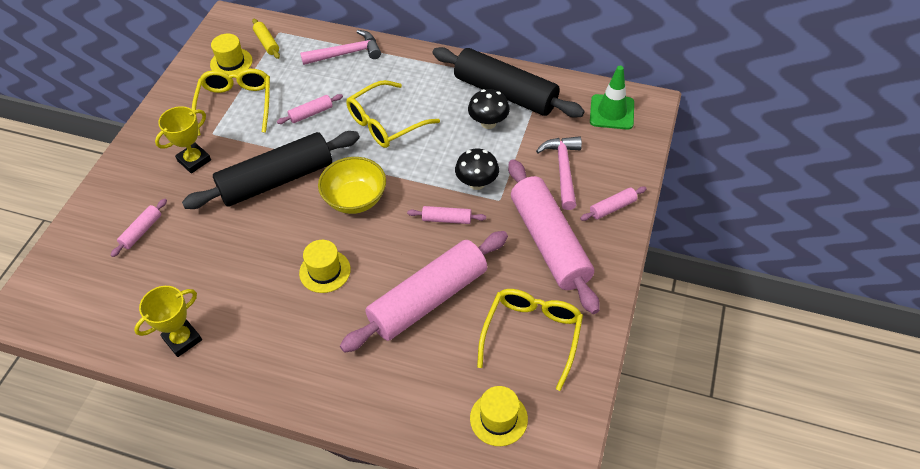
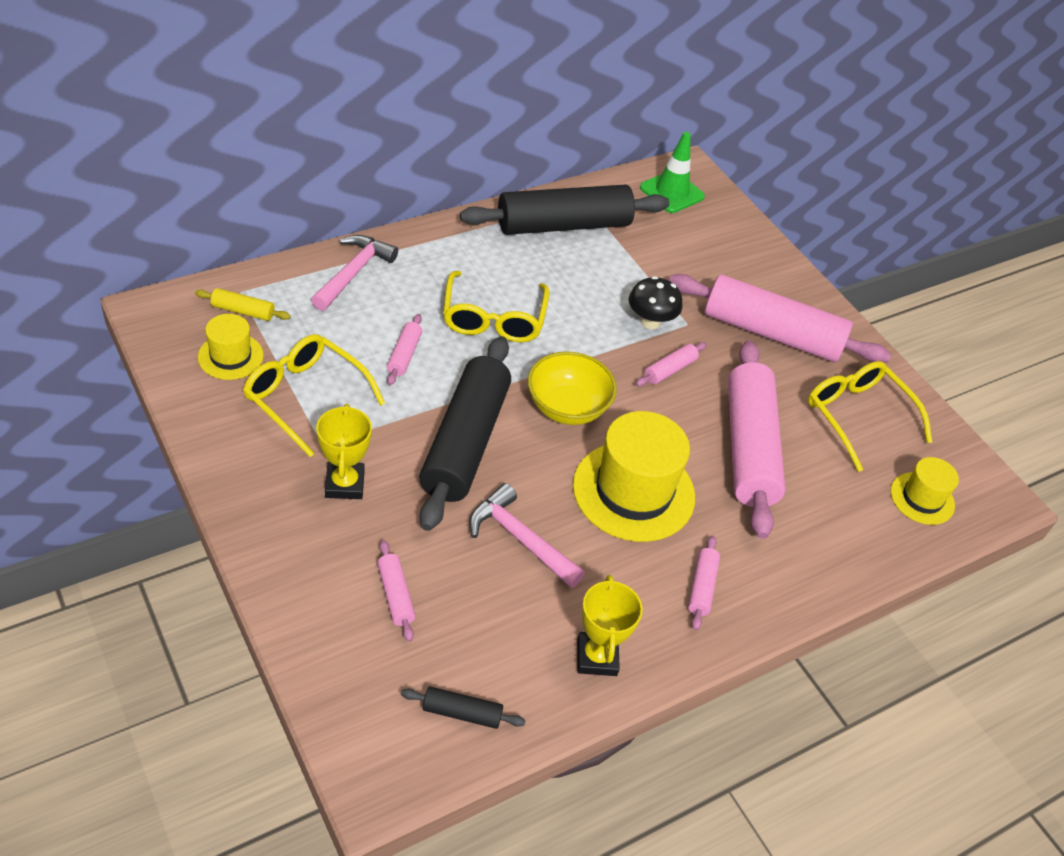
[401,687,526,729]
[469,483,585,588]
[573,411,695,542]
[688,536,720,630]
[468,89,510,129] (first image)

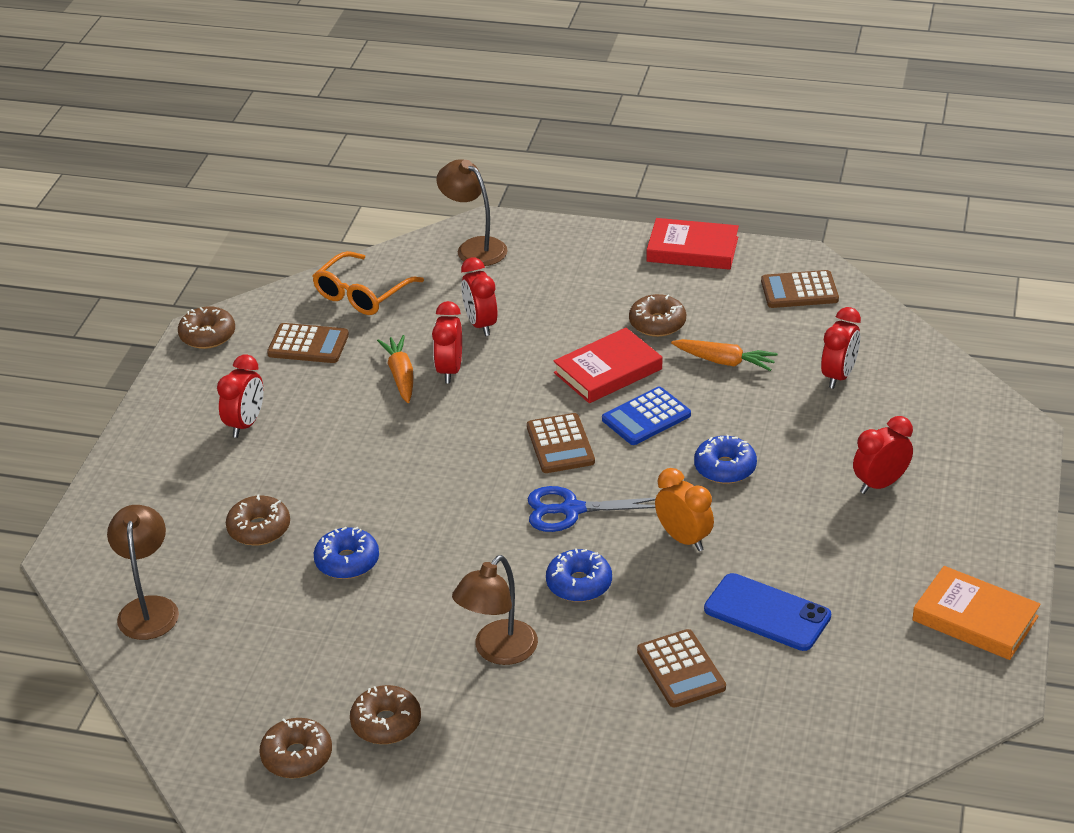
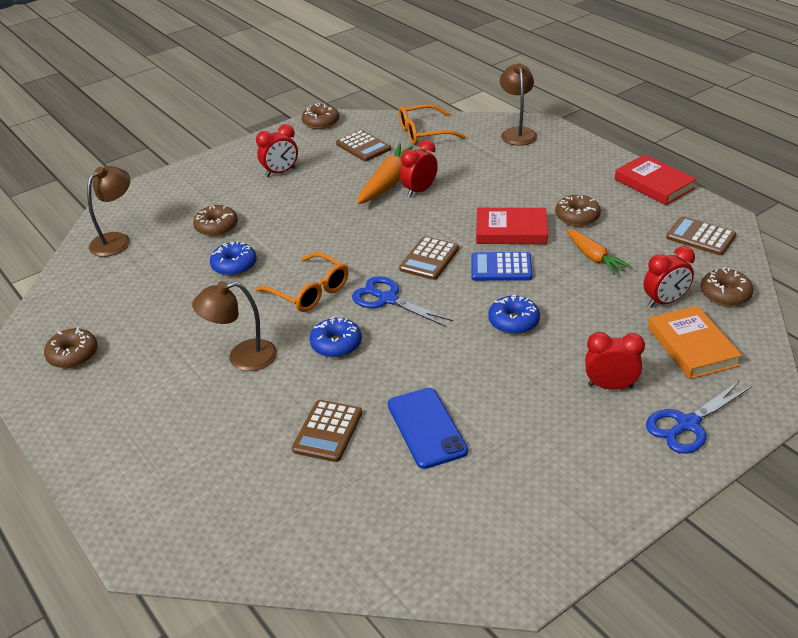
[255,252,349,312]
[357,143,425,204]
[646,380,752,454]
[648,306,742,379]
[701,267,754,306]
[461,258,498,336] (first image)
[655,468,714,551] (first image)

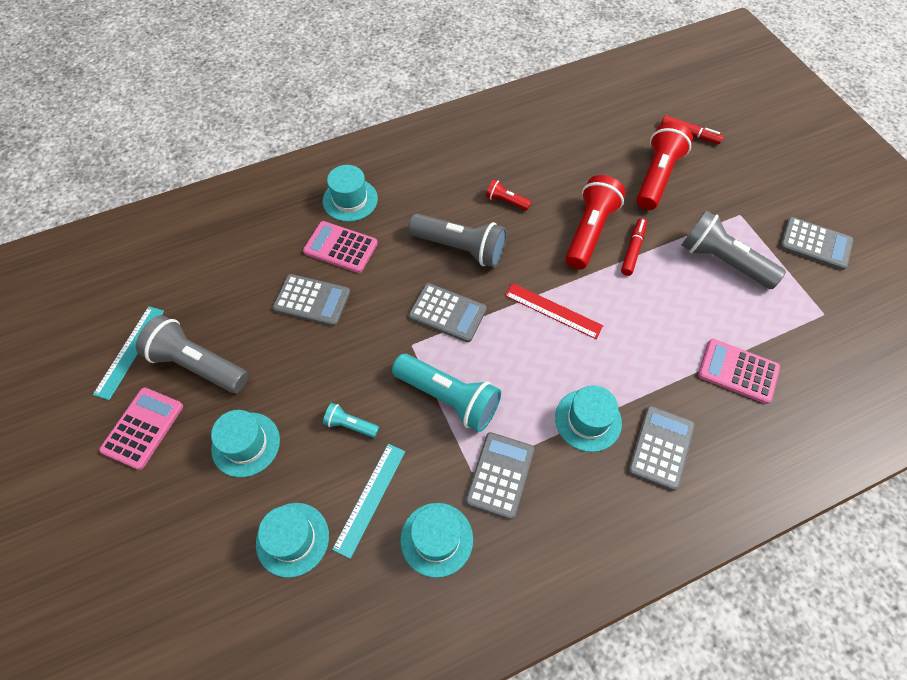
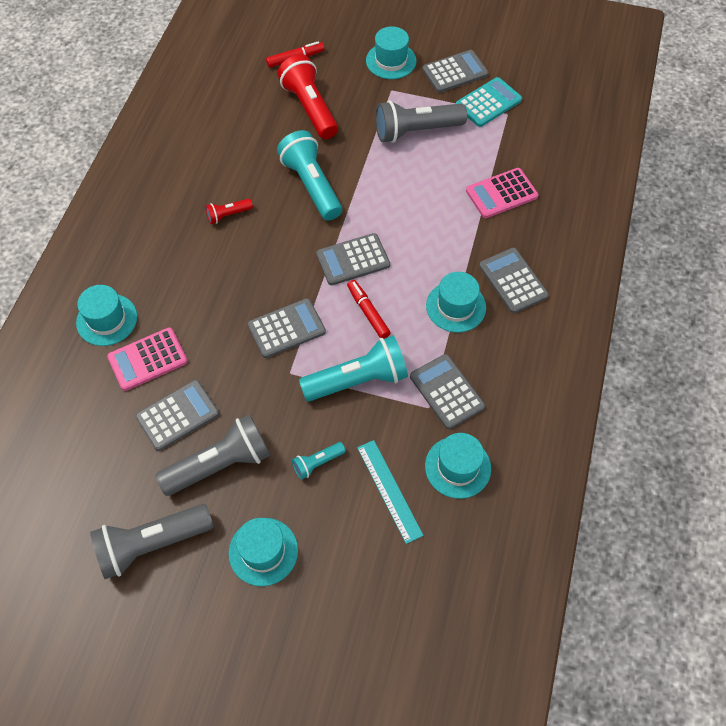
[155,414,270,496]
[277,130,342,221]
[316,233,390,285]
[347,280,391,339]
[366,26,416,79]
[456,77,522,127]
[93,306,164,400] (first image)
[99,388,183,470] (first image)

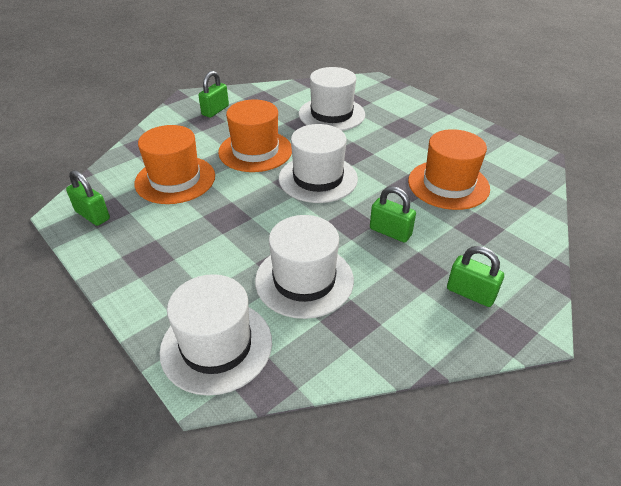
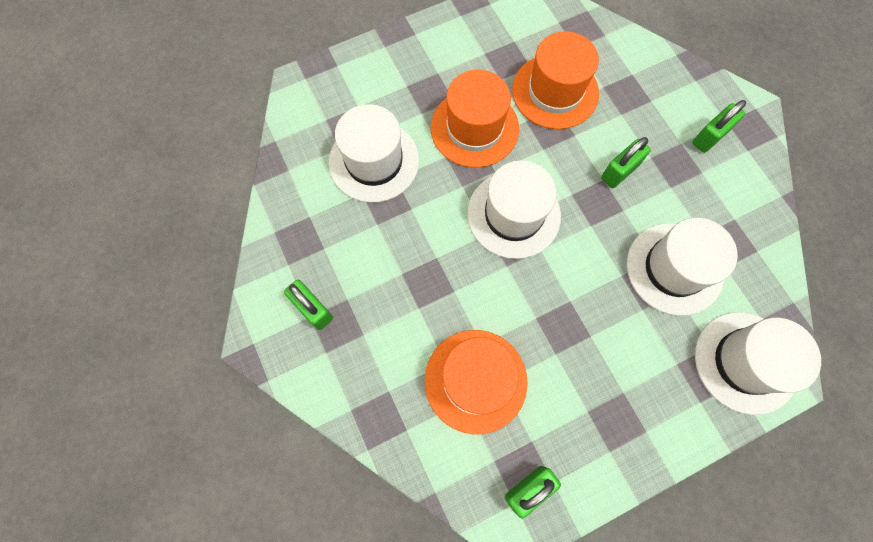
[431,70,519,168]

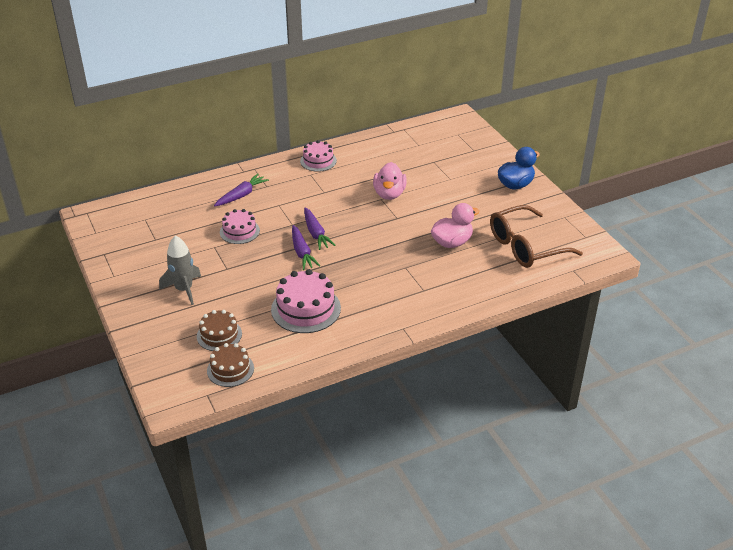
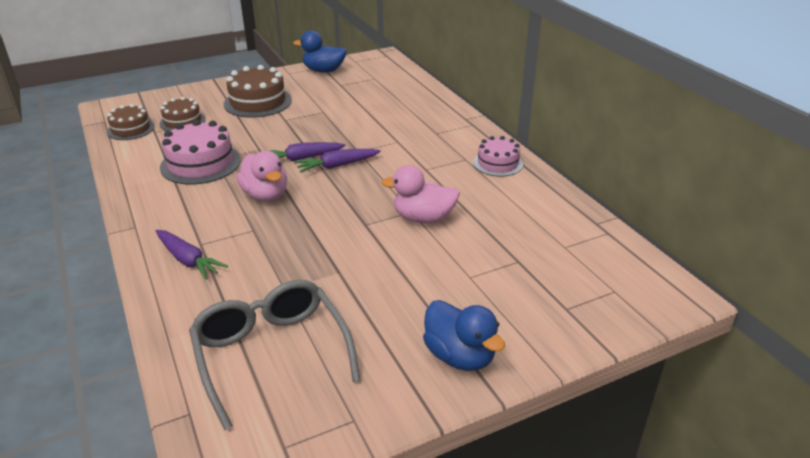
[156,230,228,280]
[189,280,361,430]
[224,65,292,118]
[236,151,287,201]
[293,30,347,72]
[220,209,260,244] (first image)

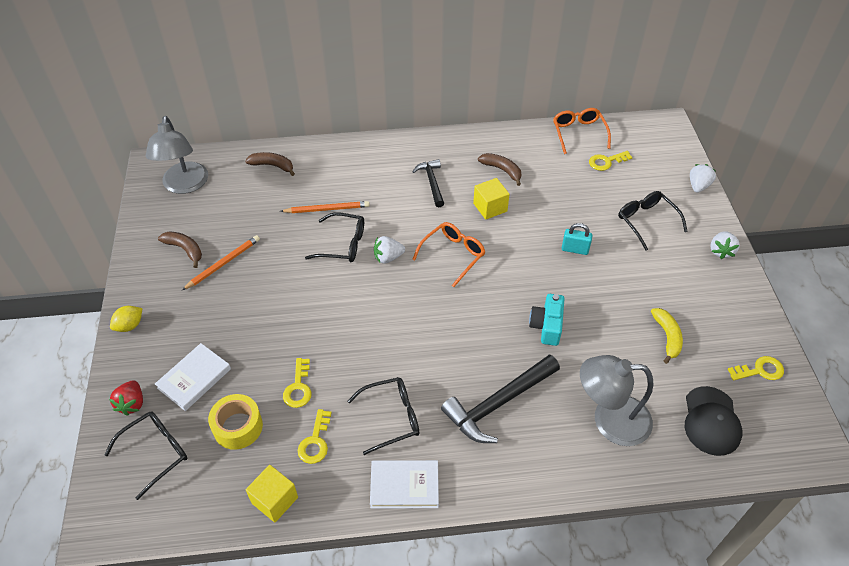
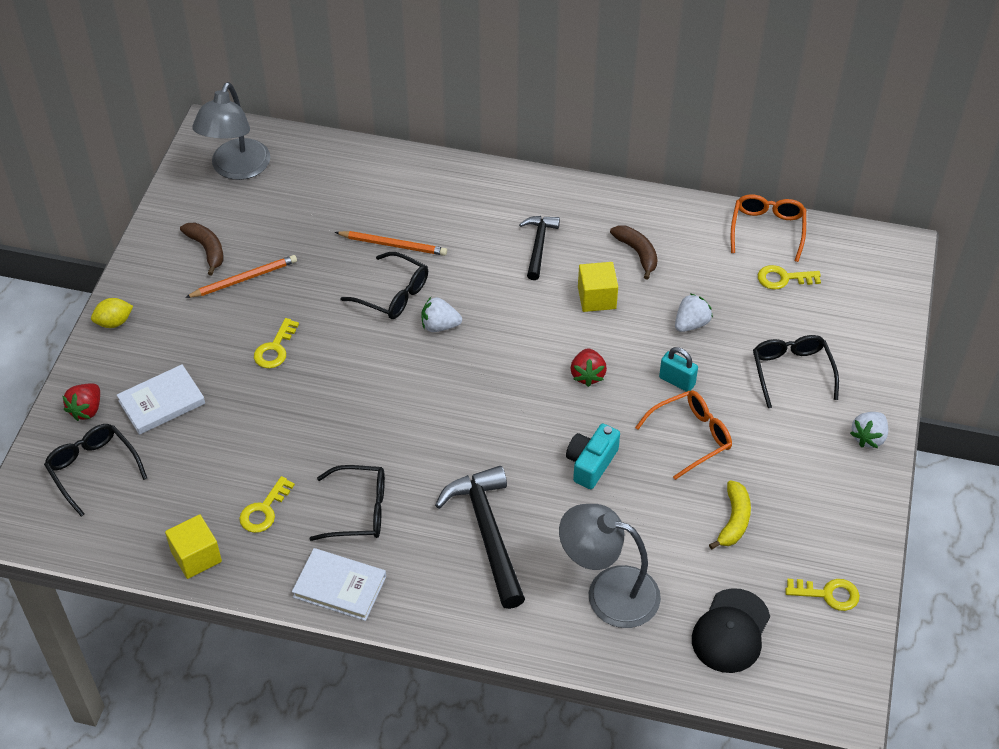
[44,424,147,517]
[254,318,299,369]
[435,466,525,609]
[571,348,607,387]
[635,390,732,480]
[675,293,713,332]
[208,394,263,450] (first image)
[245,152,295,176] (first image)

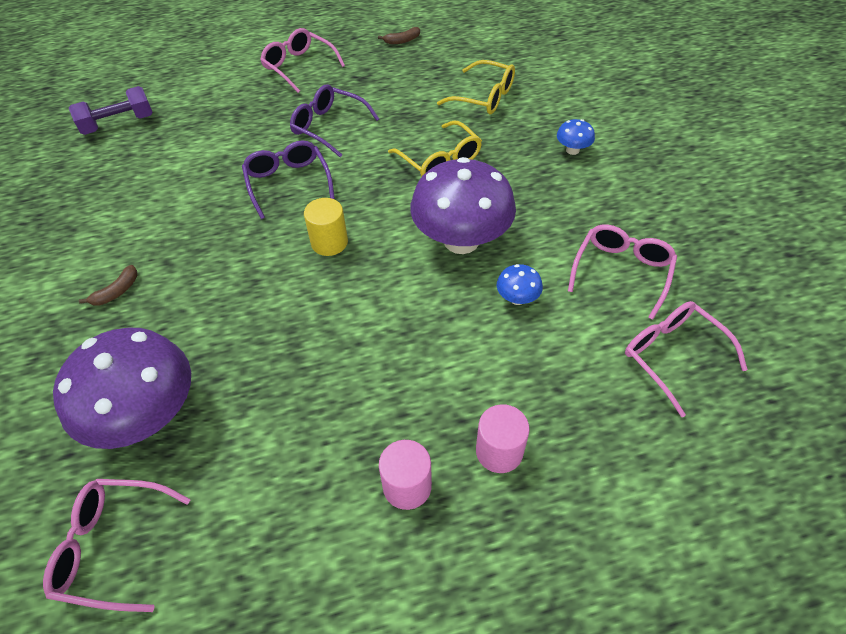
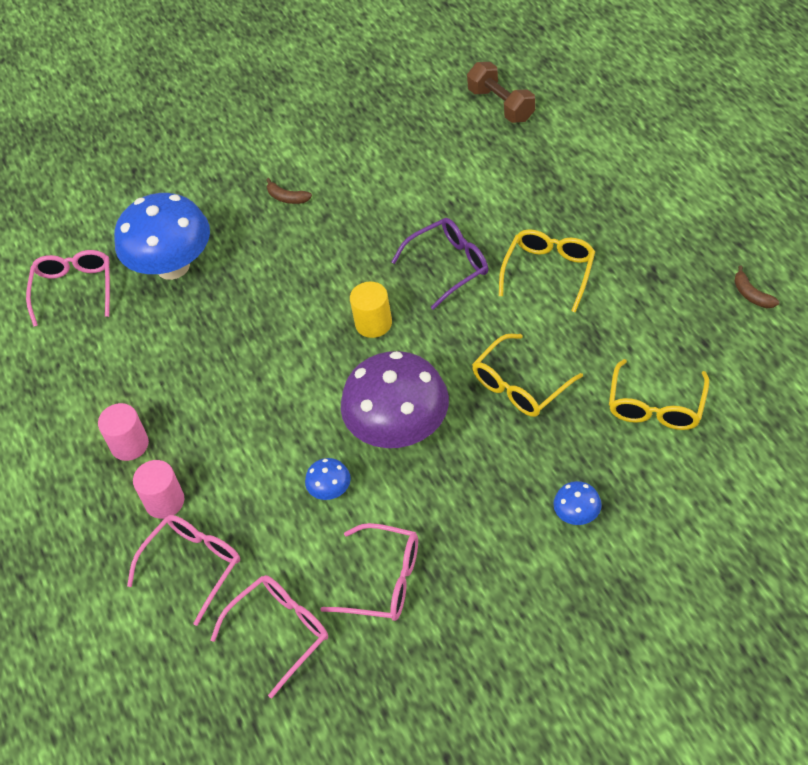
[114,193,210,280]
[127,515,240,626]
[467,62,535,123]
[499,229,595,313]

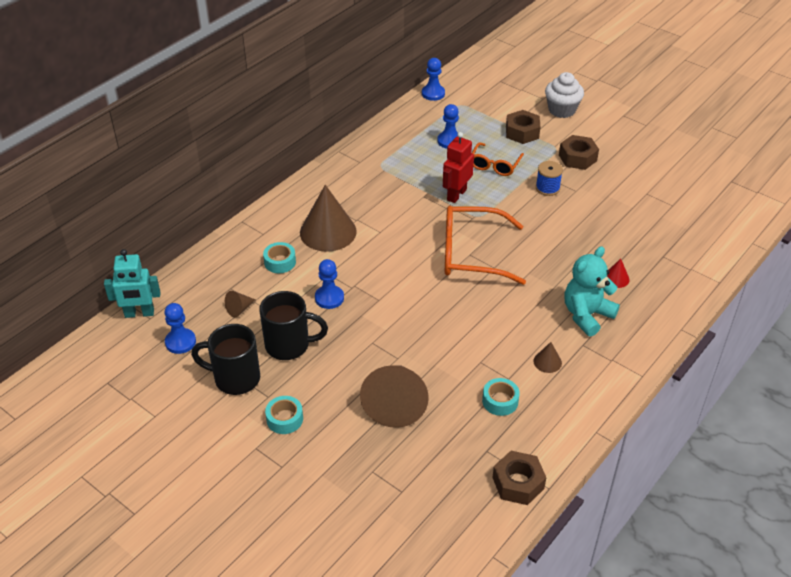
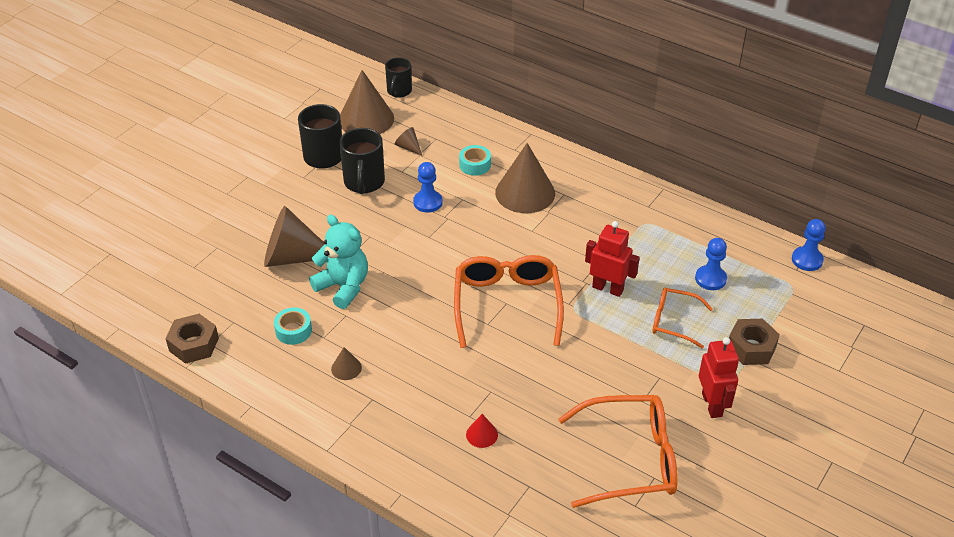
[309,215,368,309]
[340,70,394,134]
[385,57,412,98]
[558,395,678,508]
[699,337,739,418]
[265,396,303,434] (first image)
[536,161,563,196] (first image)
[545,72,584,118] (first image)

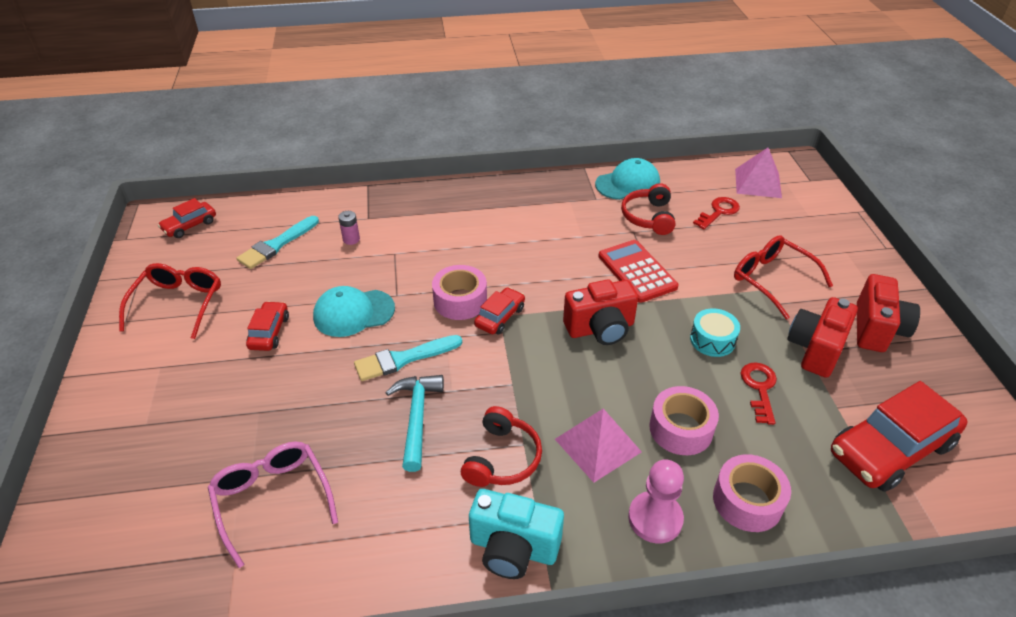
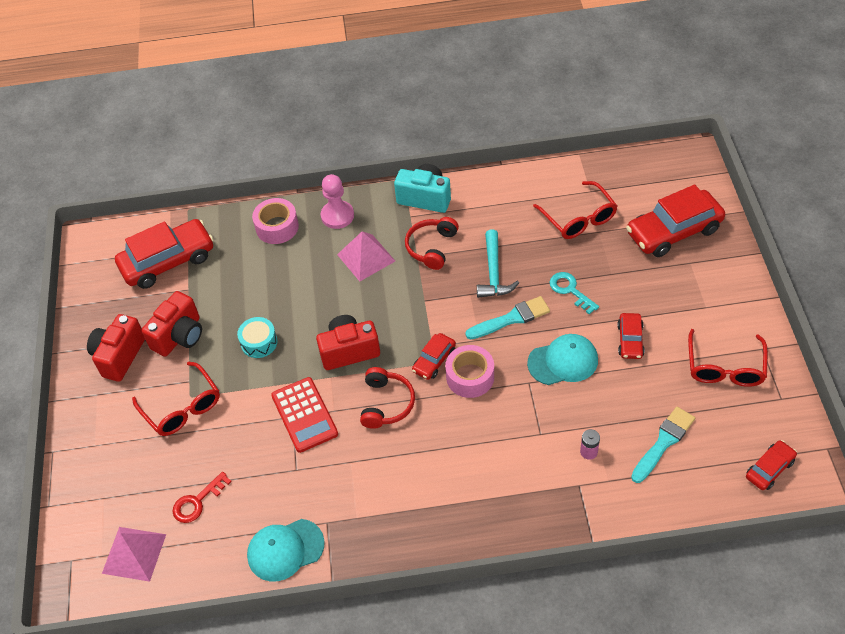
[360,367,415,429]
[533,181,617,239]
[550,272,599,314]
[626,185,725,257]
[649,386,719,455] (first image)
[741,362,777,425] (first image)

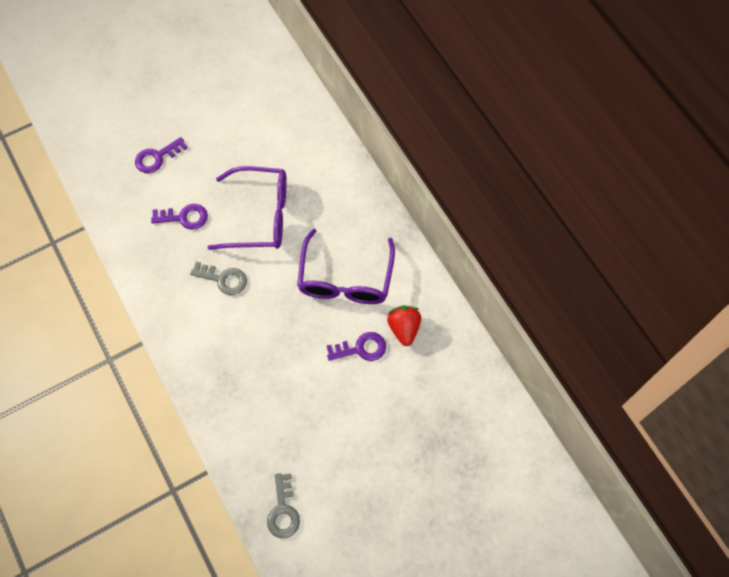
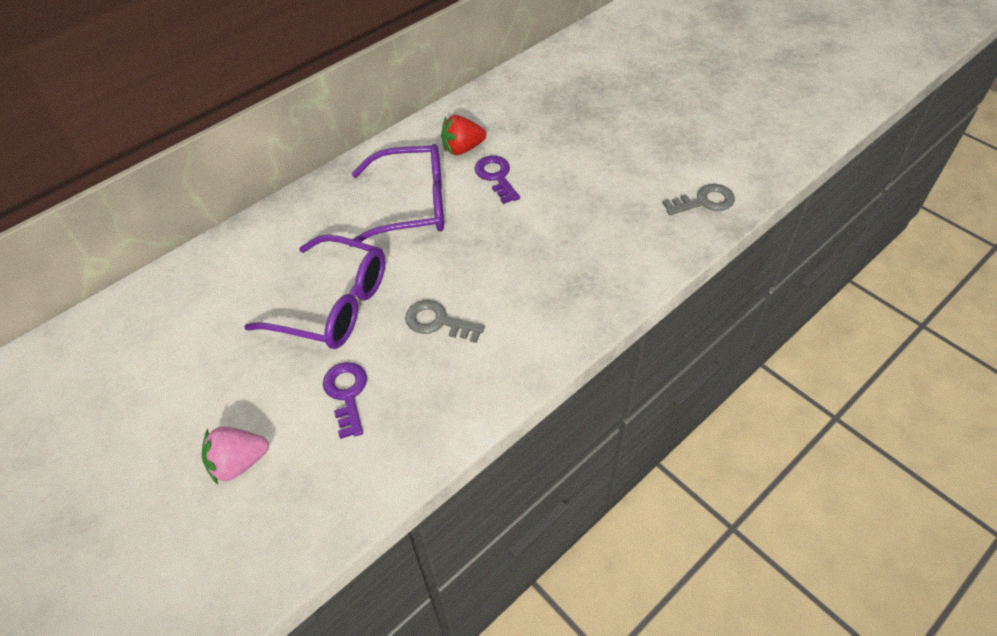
[202,427,269,484]
[244,235,385,349]
[405,300,485,343]

